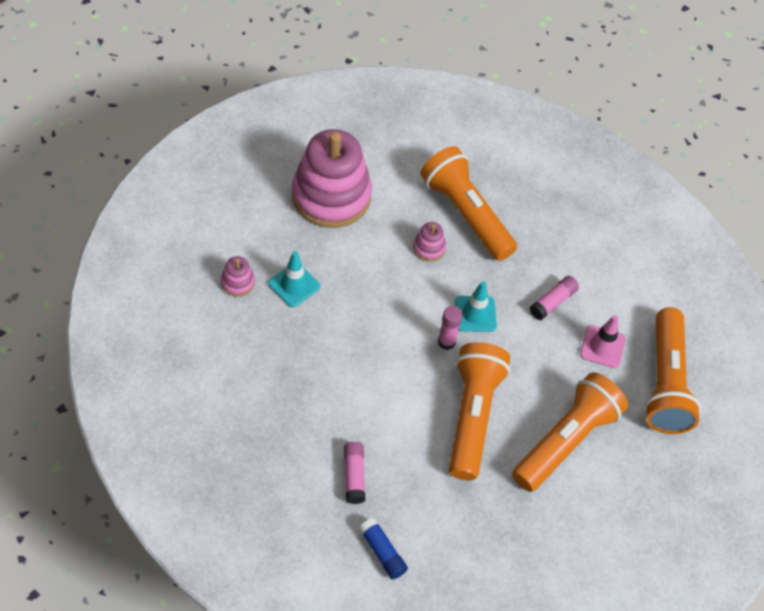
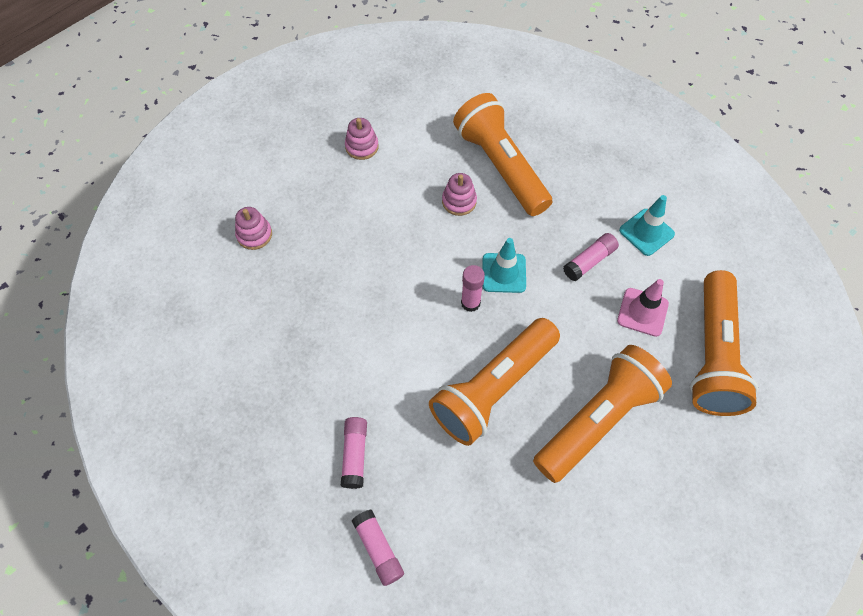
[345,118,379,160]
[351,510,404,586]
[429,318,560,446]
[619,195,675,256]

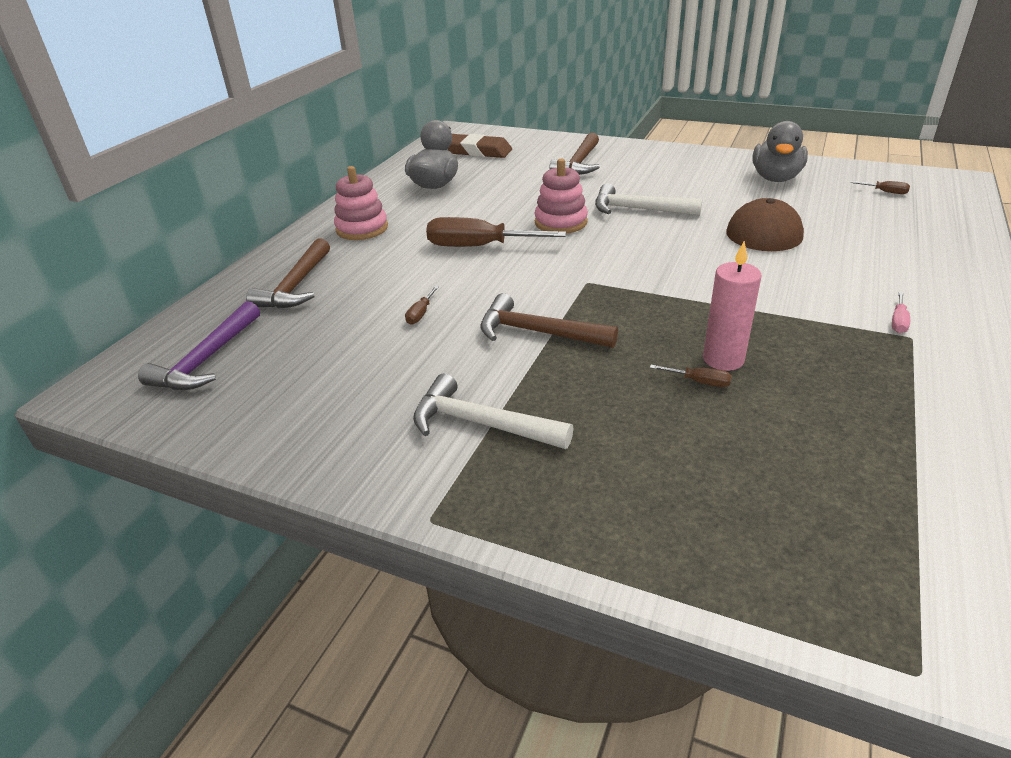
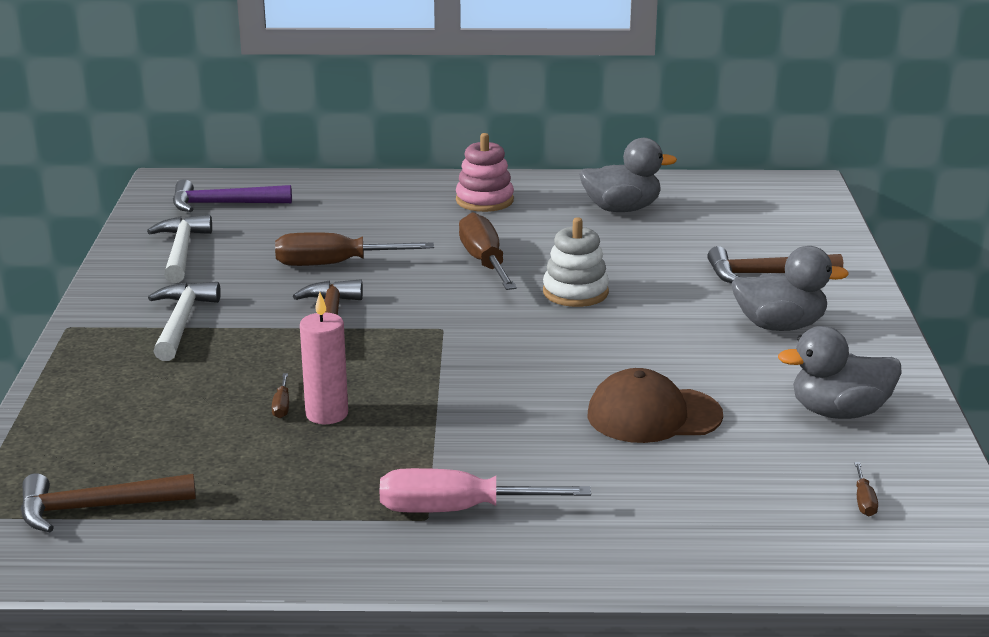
[21,473,196,532]
[147,215,212,283]
[275,232,434,266]
[380,468,591,513]
[543,217,609,307]
[731,246,849,331]
[448,134,512,158] (first image)

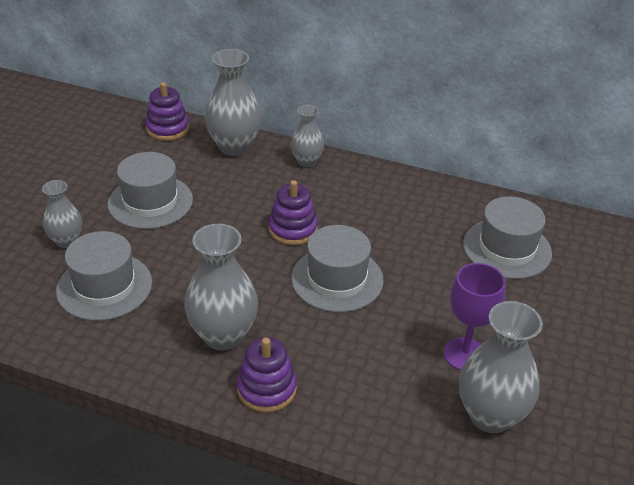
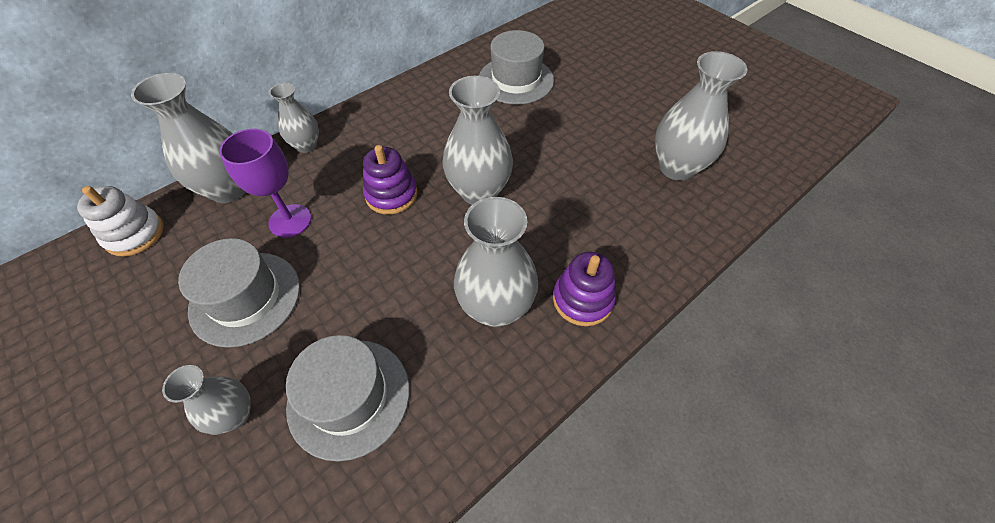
[77,186,164,256]
[219,129,311,238]
[442,76,513,205]

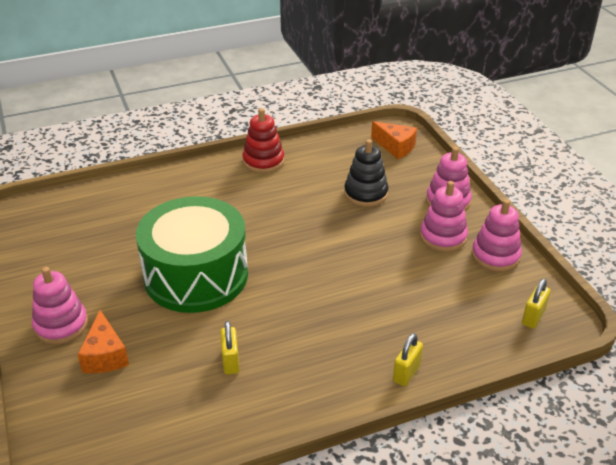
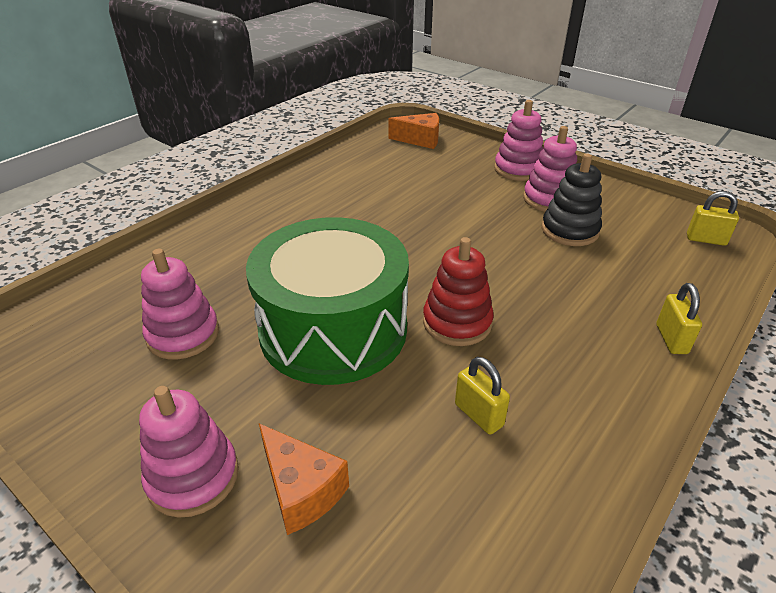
[141,249,219,359]
[423,237,494,346]
[541,153,602,246]
[687,191,739,246]

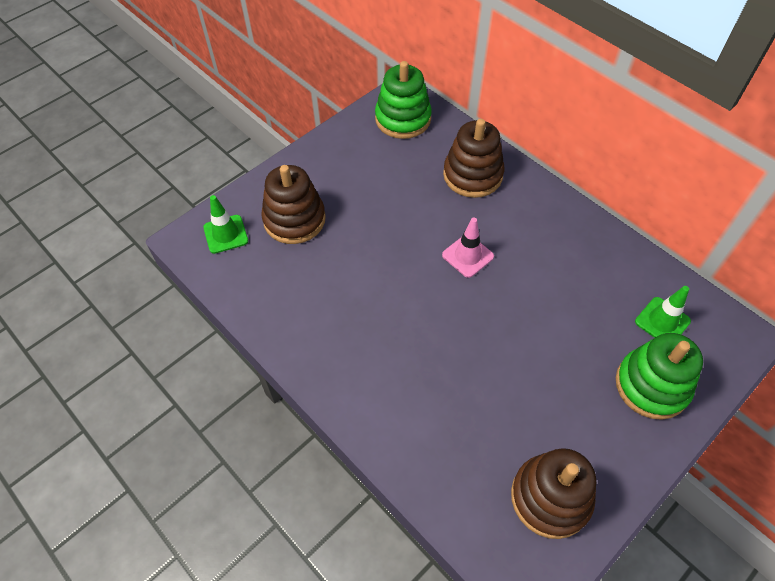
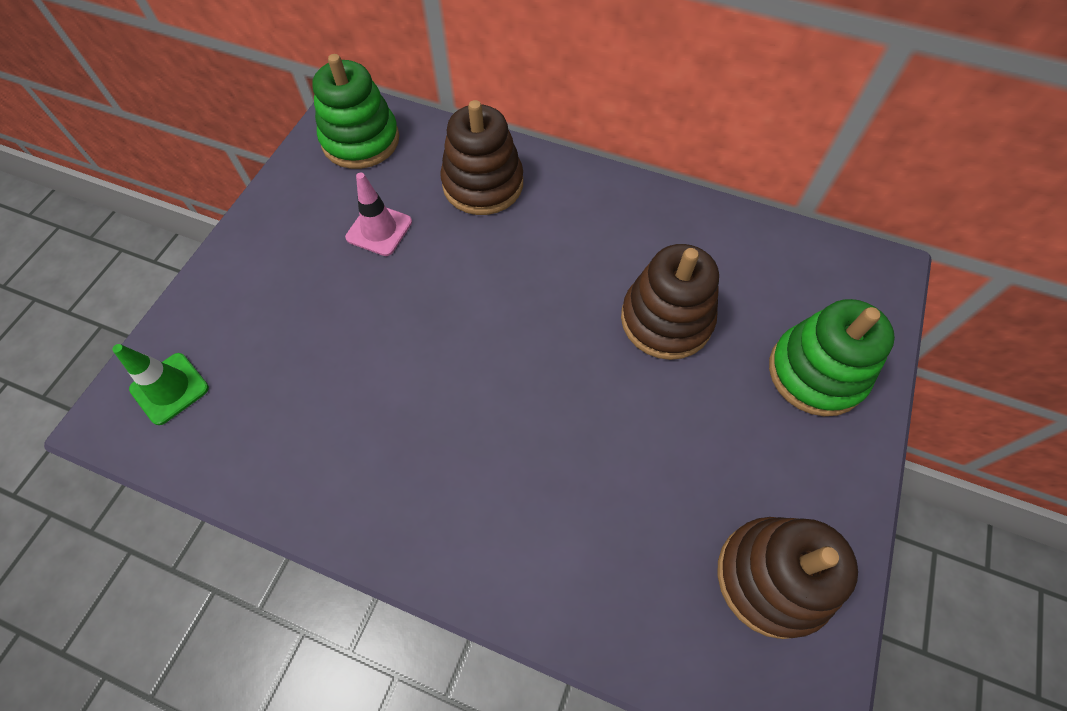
[345,172,412,256]
[621,244,719,360]
[635,286,691,338] (first image)

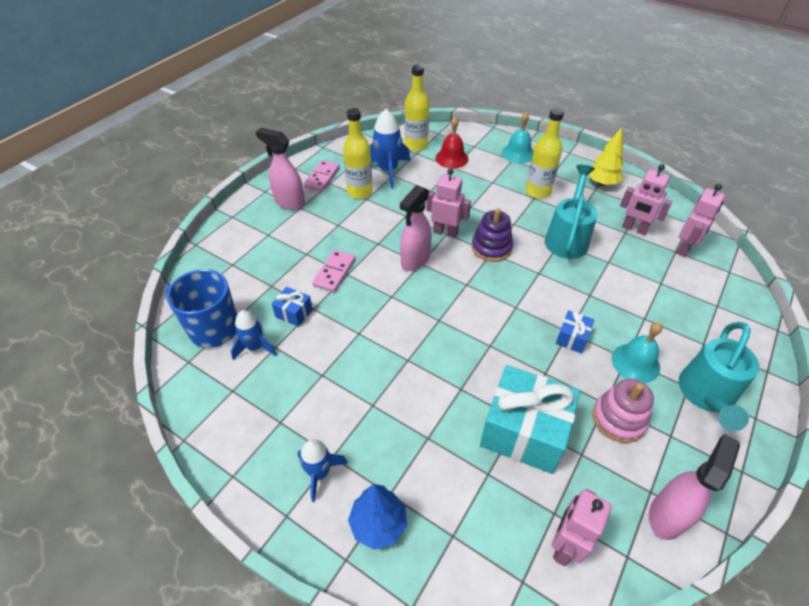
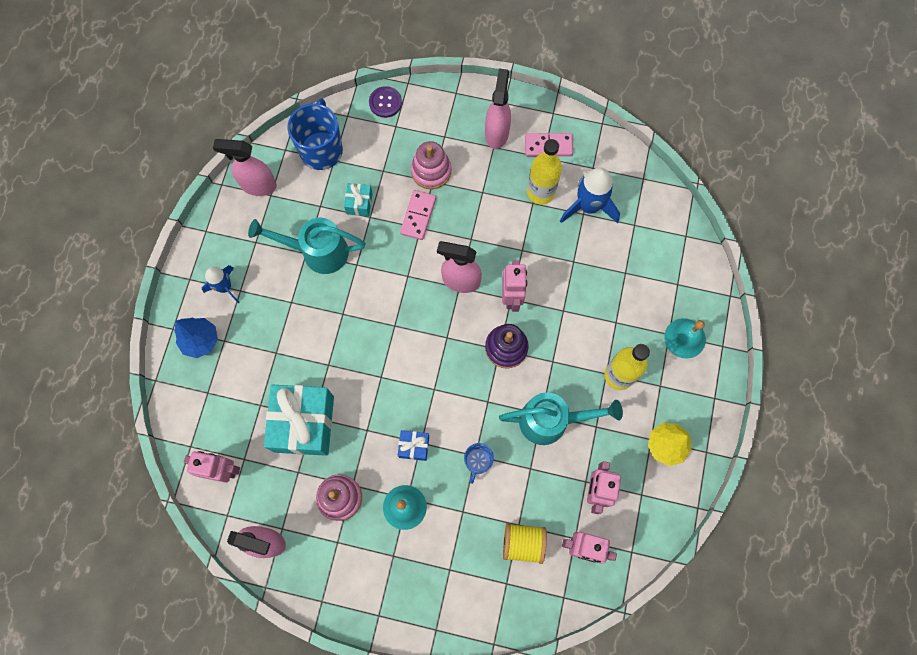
[213,139,277,196]
[248,218,365,274]
[344,183,373,217]
[369,86,402,118]
[400,190,436,240]
[411,141,451,189]
[464,443,494,484]
[503,523,547,564]
[231,310,277,360] (first image)
[404,64,429,151] (first image)
[436,117,468,169] (first image)

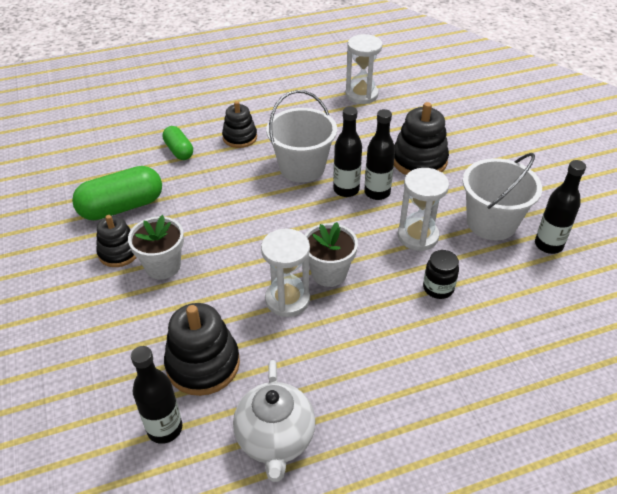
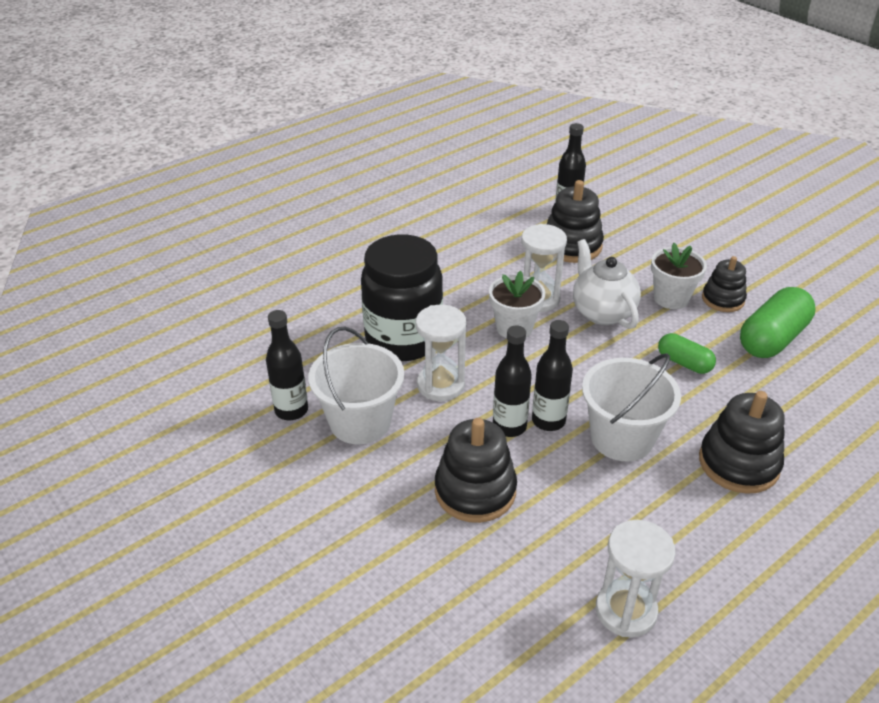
[361,235,443,361]
[573,239,641,329]
[658,333,716,374]
[699,391,785,494]

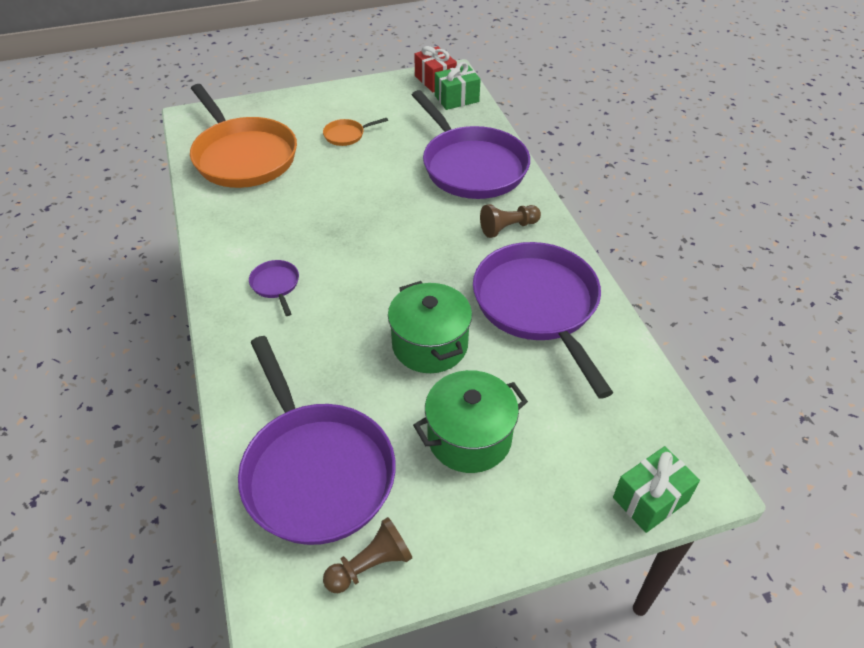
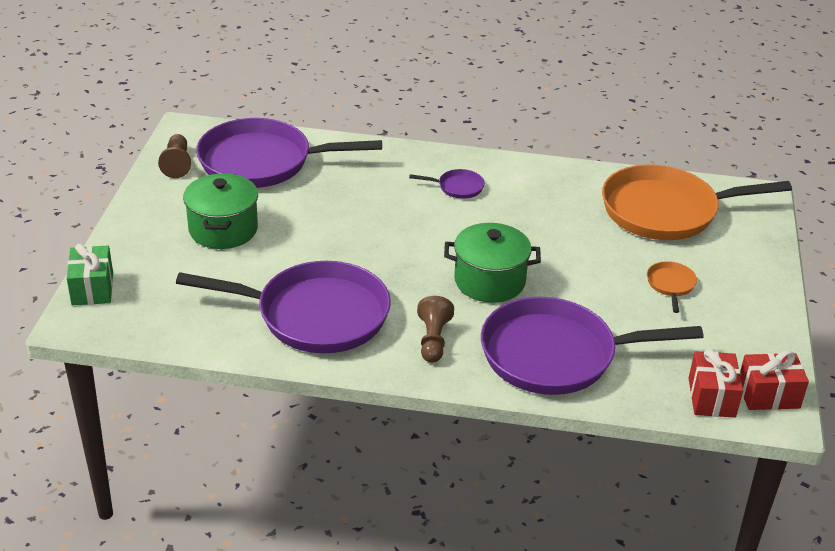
[444,223,541,303]
[688,349,743,418]

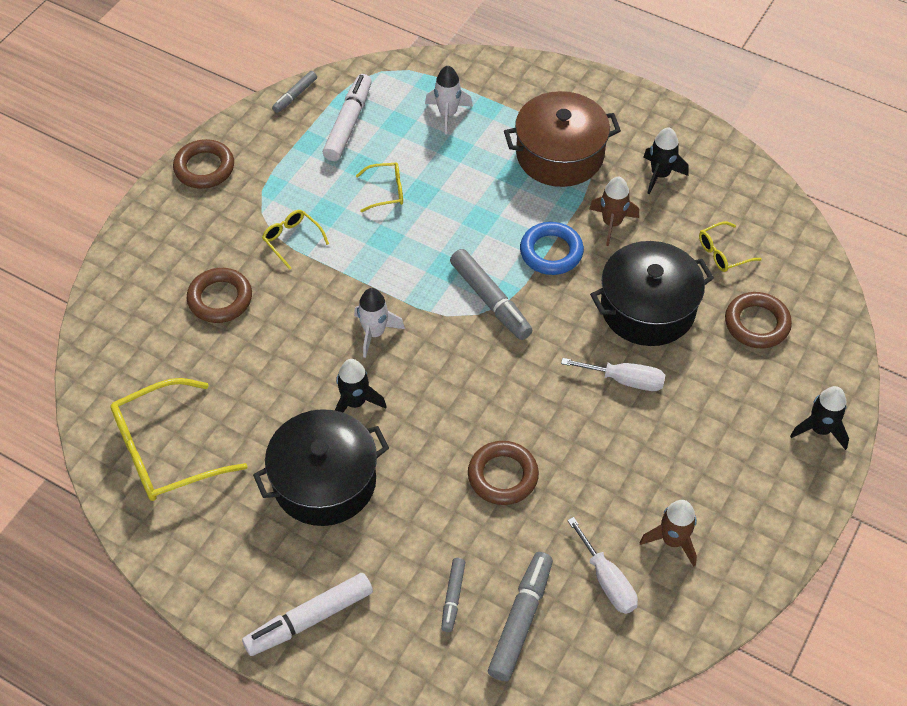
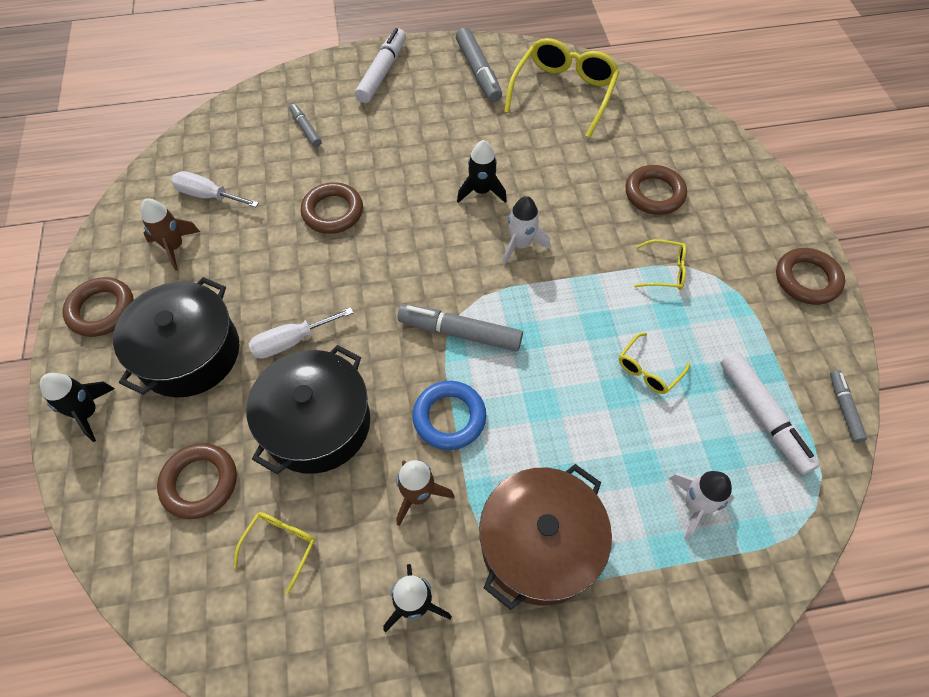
[62,277,134,337]
[113,277,239,397]
[456,27,502,102]

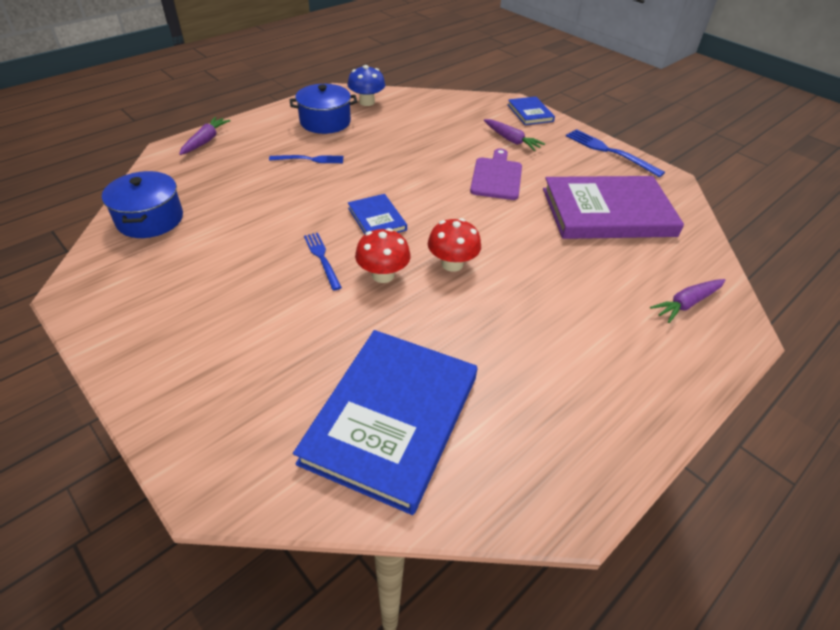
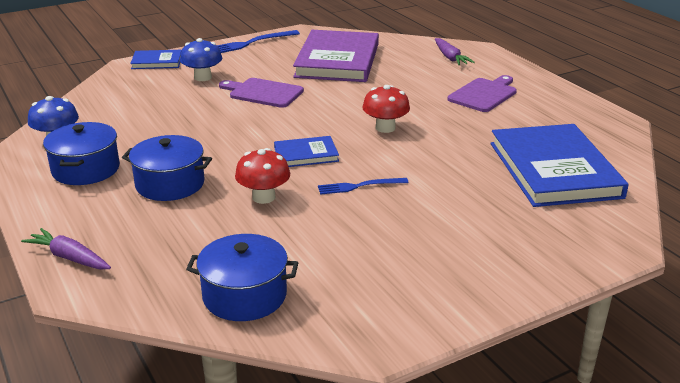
[122,135,212,201]
[180,38,222,81]
[235,148,290,204]
[448,75,517,112]
[491,124,629,207]

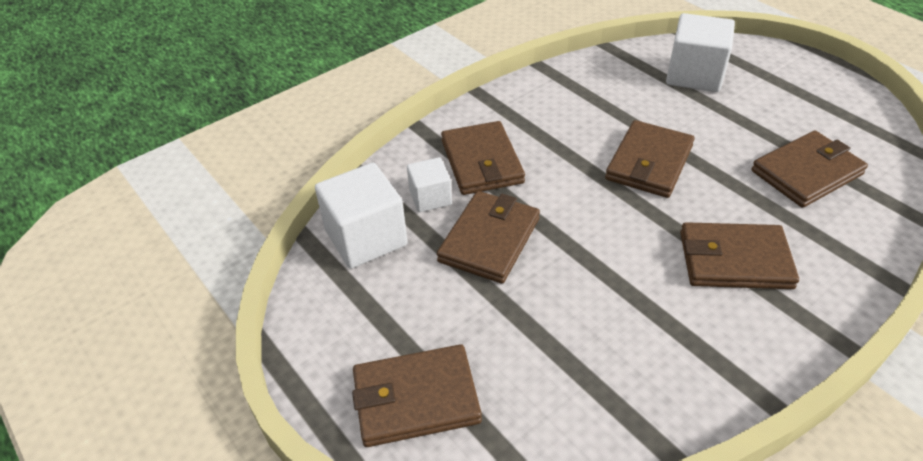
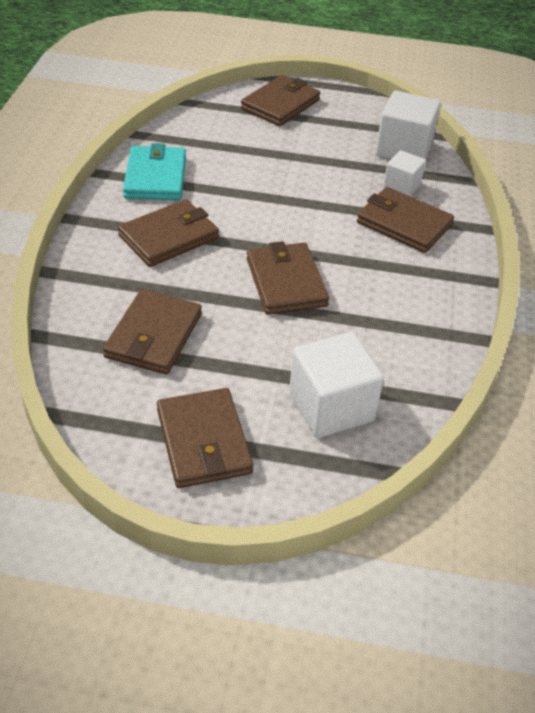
[123,143,186,200]
[157,388,253,488]

